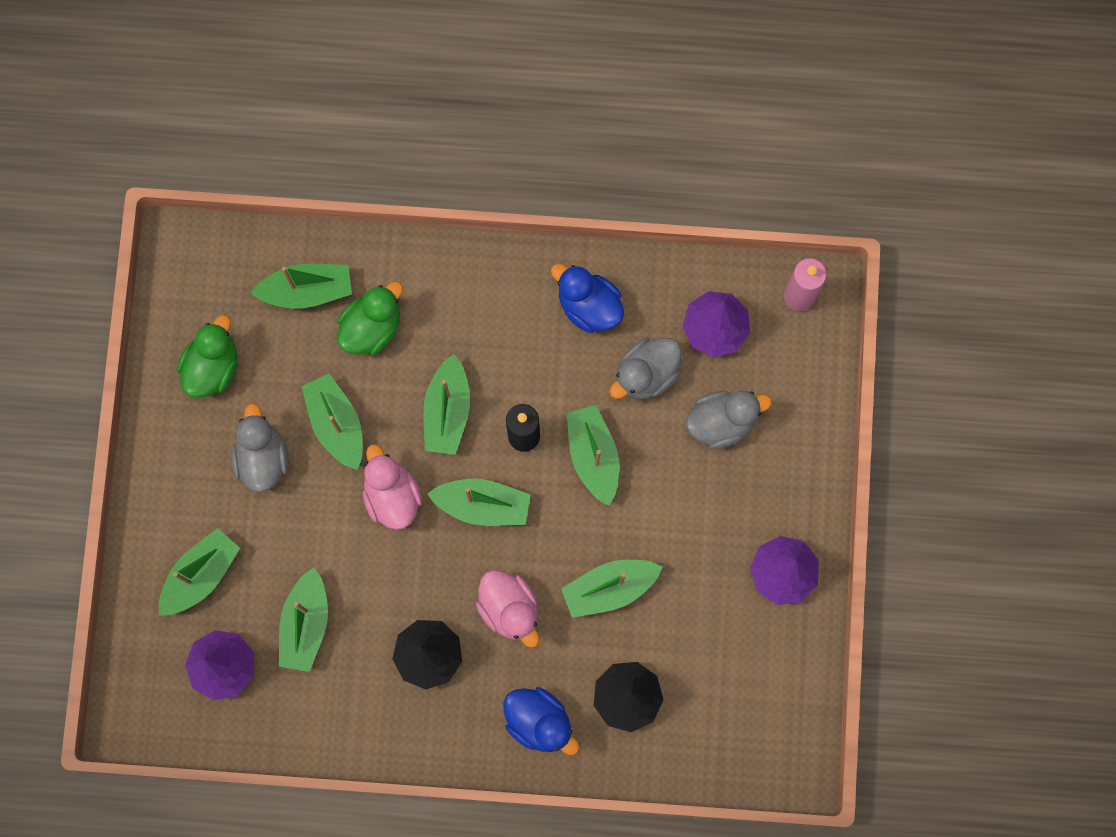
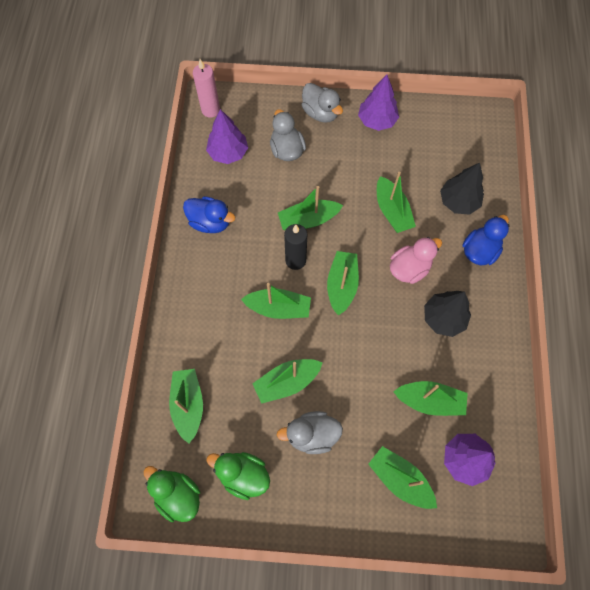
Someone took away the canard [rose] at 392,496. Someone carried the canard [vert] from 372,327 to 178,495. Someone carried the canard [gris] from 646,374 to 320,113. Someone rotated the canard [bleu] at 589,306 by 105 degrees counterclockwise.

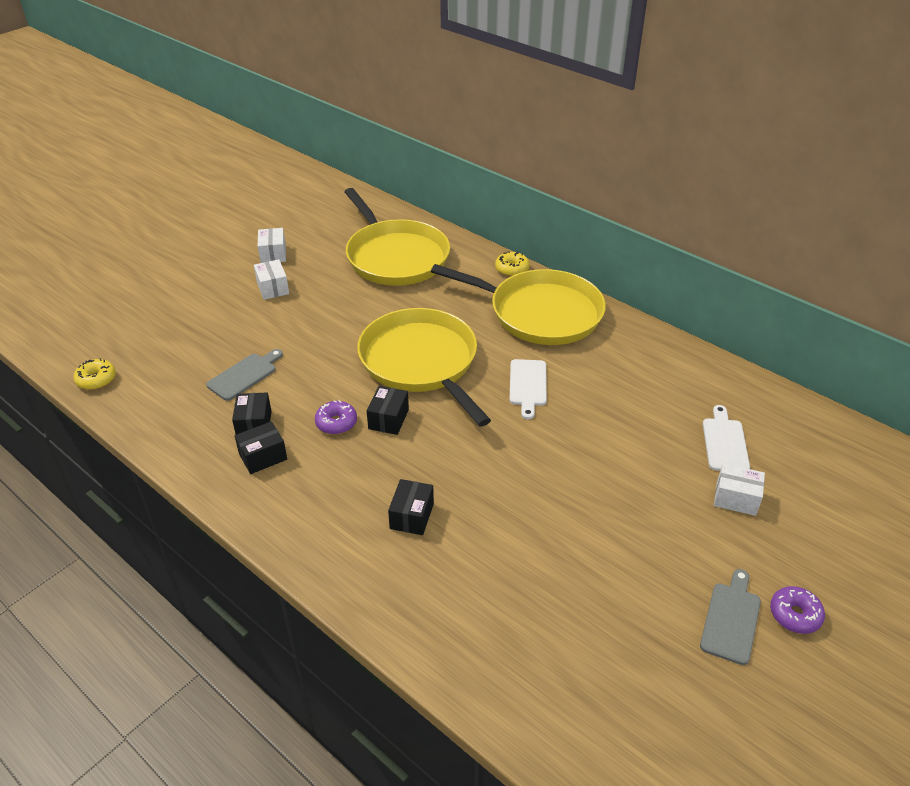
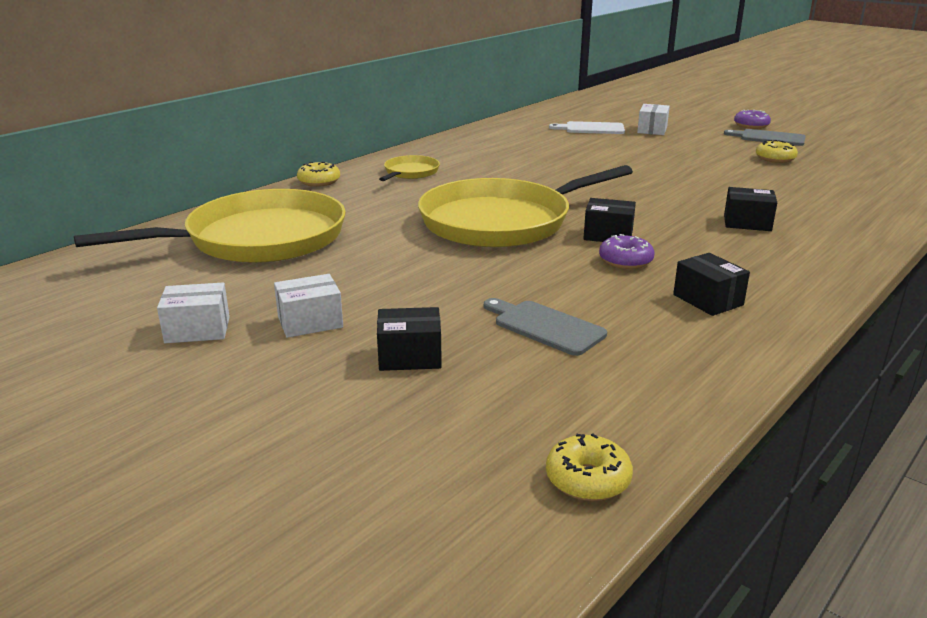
Someone took away the planche à découper [blanc] at 528,385. Someone put down the beignet [jaune] at 775,159. Someone carried the boîte [noir] from 254,424 to 410,356. Someone scaled the poêle [jaune] at 539,313 by 0.44.

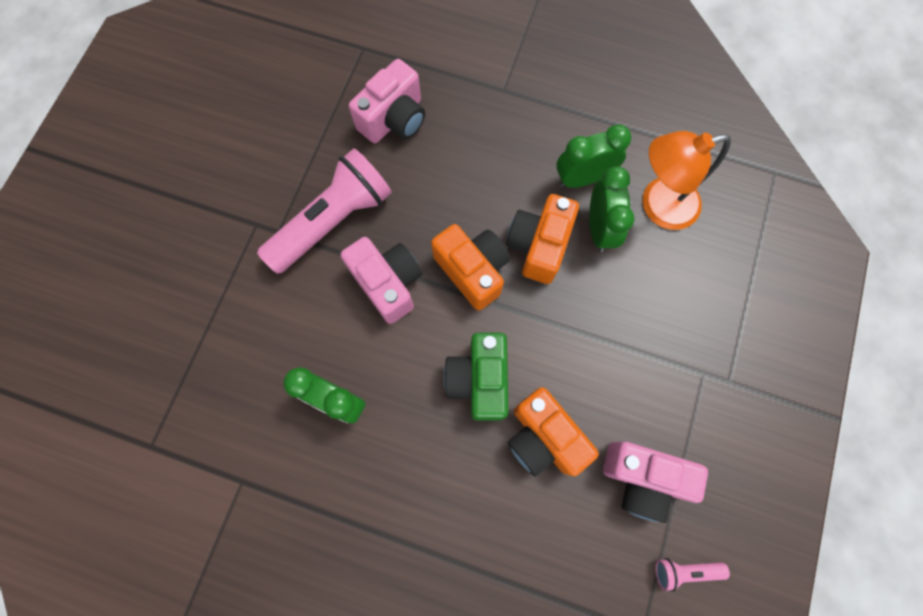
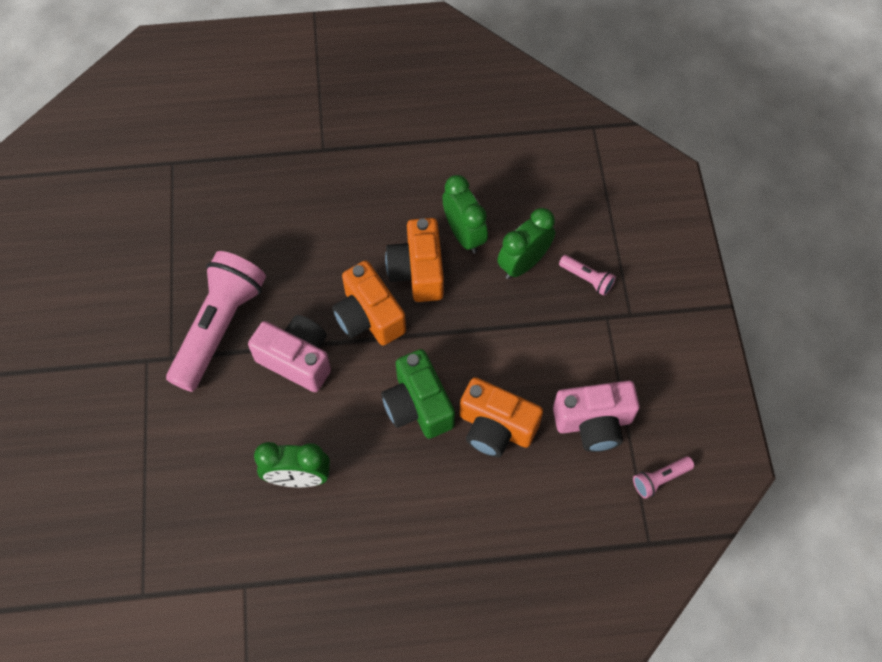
Someone took away the appareil photo [rose] at 394,119. Someone took away the lampe [orange] at 658,206. Someone put down the lampe de poche [rose] at 587,279. Someone carried the réveil [vert] from 582,178 to 523,263. Someone rotated the appareil photo [orange] at 472,271 by 150 degrees counterclockwise.

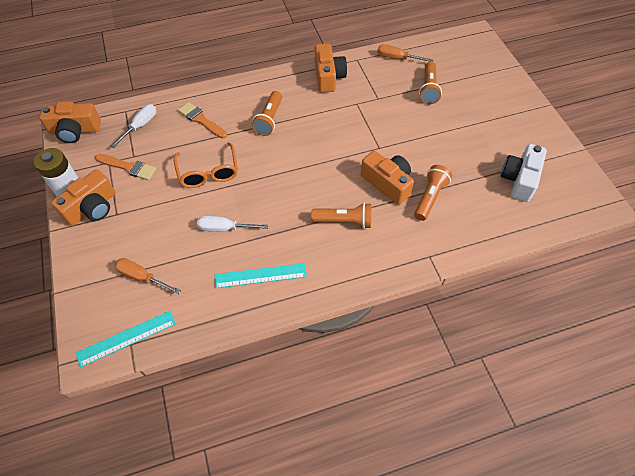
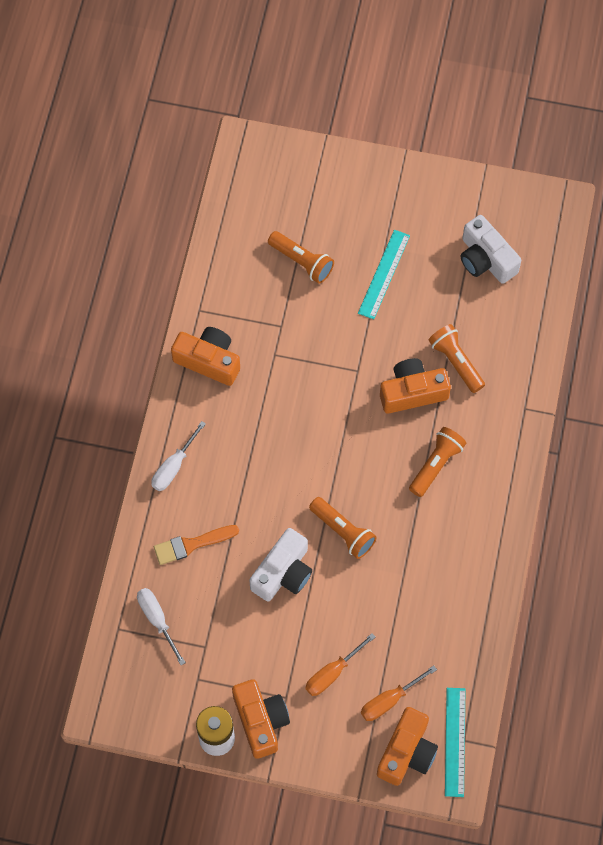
Someone took away the pinceau [orange] at 128,167. Someone carried the appareil photo [orange] from 75,130 to 407,752. Someone carried the tournevis [blanc] from 225,228 to 174,466. Someone carried the règle [turquoise] from 260,275 to 383,274. Someone carried the lampe de poche [orange] from 269,120 to 343,532. Someone carried the tournevis [orange] from 397,58 to 332,673. Someone swapped the lunettes [orange] at 208,172 for the appareil photo [blanc] at 283,573.

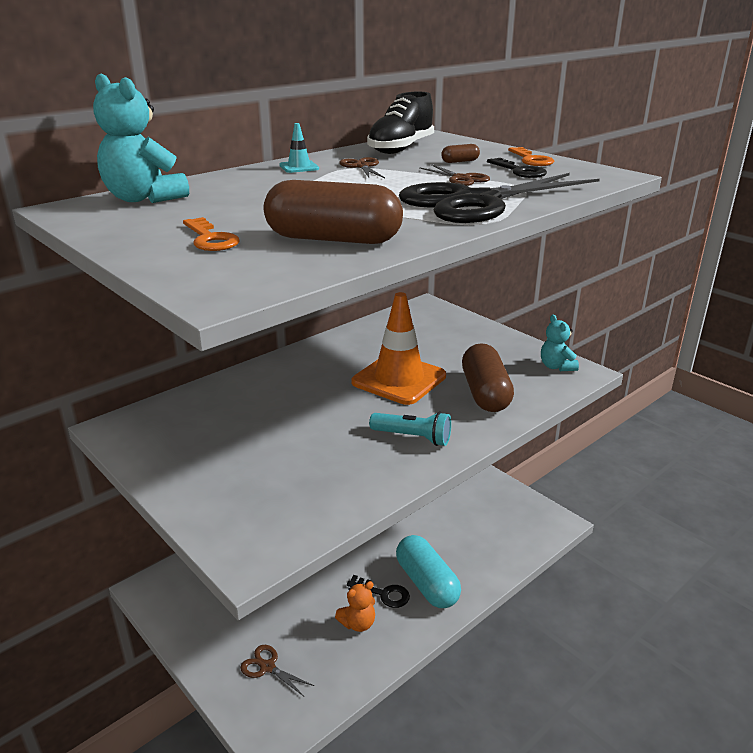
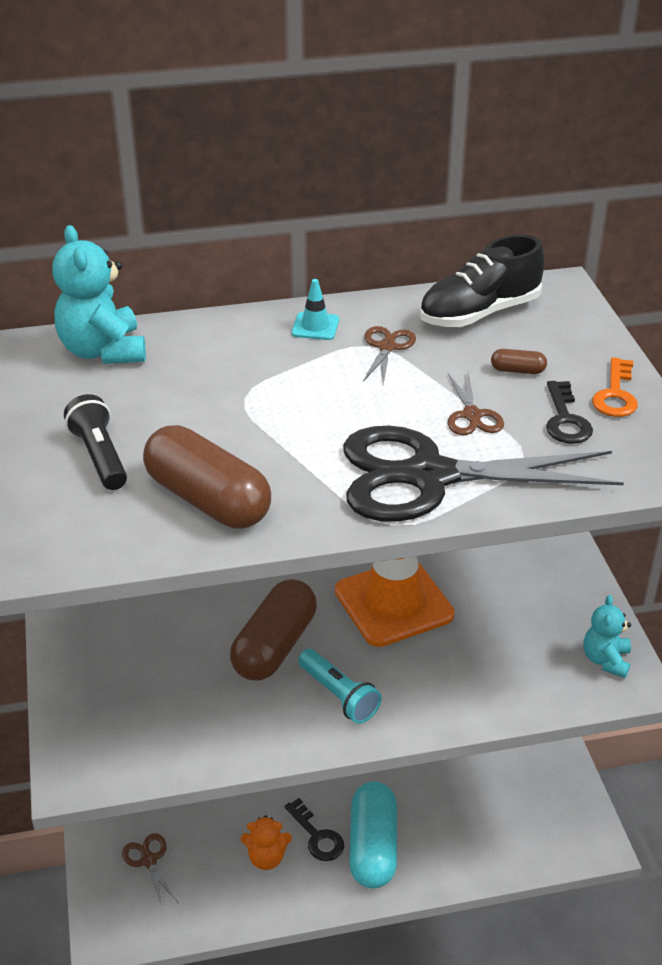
Someone carried the gélule [marron] from 485,393 to 274,646. Someone swapped the clé [orange] at 210,239 for the lampe de poche [noir] at 99,456.

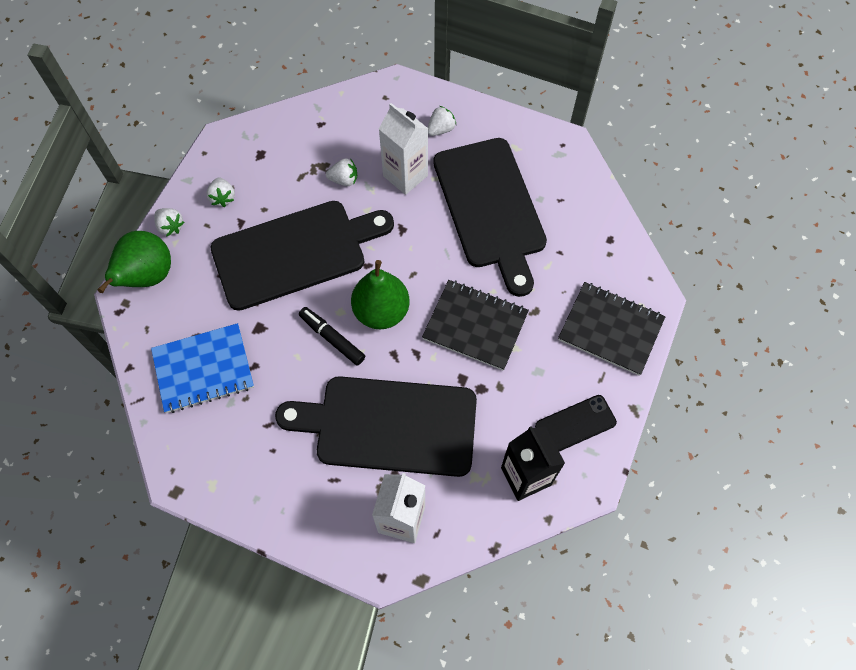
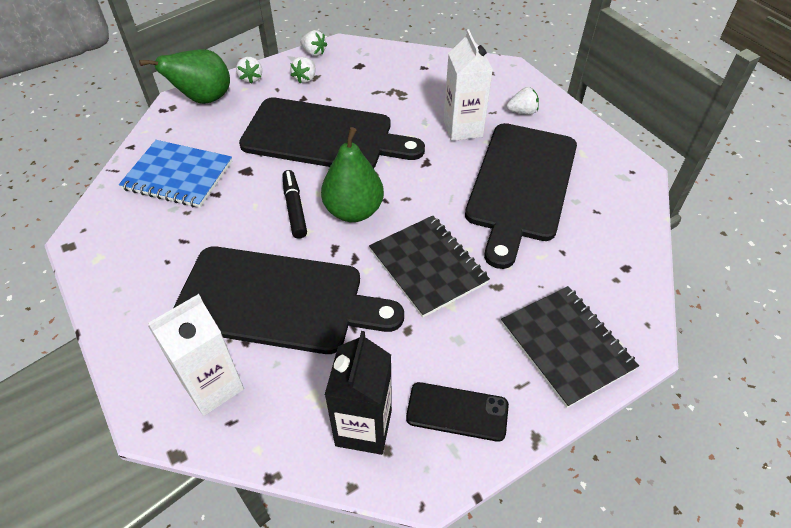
Someone carried the fraise [blanc] from 344,180 to 314,52. Someone rotated the planche à découper [noir] at 389,425 by 150 degrees clockwise.

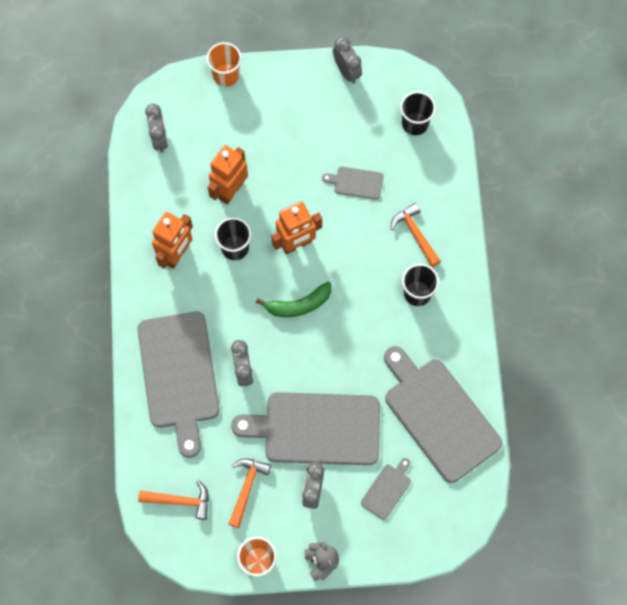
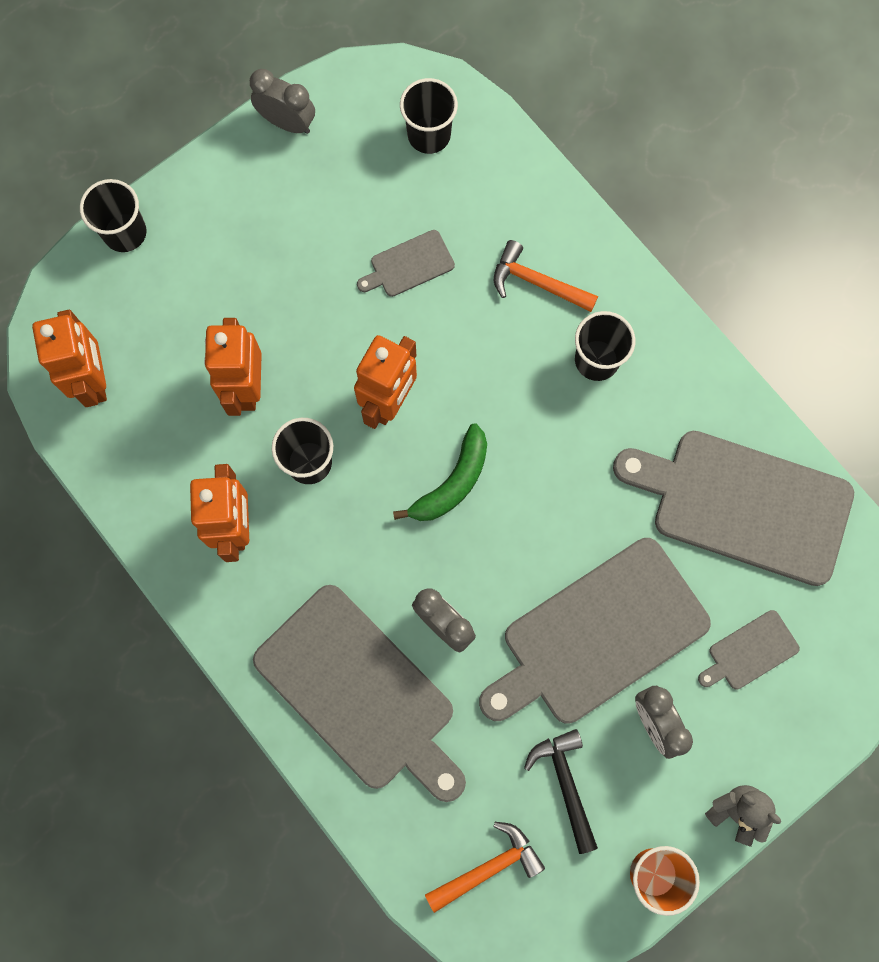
Someone swapped the réveil [gris] at 159,138 for the robot [orange] at 94,380. Someone repainted the gobelet [orange] at 226,75, which became the gobelet [noir] at 125,232. Someone repainted the marteau [orange] at 247,488, which became the marteau [noir] at 565,783. Someone rotated the planche à découper [gris] at 387,489 by 120 degrees counterclockwise.

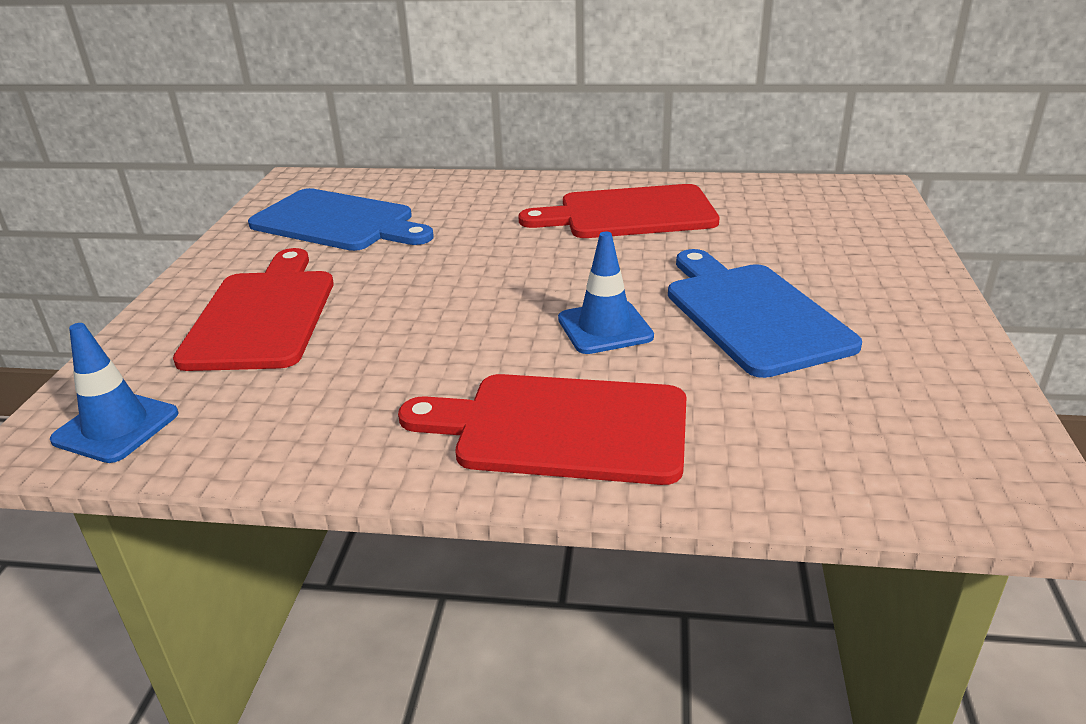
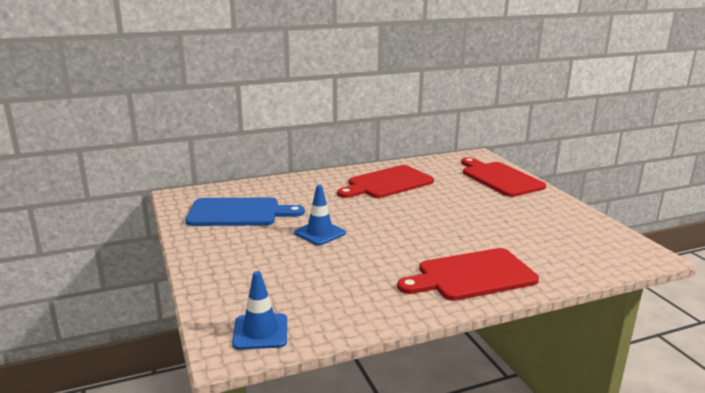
Someone took away the planche à découper [bleu] at 752,314. Someone carried the planche à découper [rouge] from 262,315 to 499,178. Someone carried the cône de chantier [bleu] from 605,328 to 320,233.

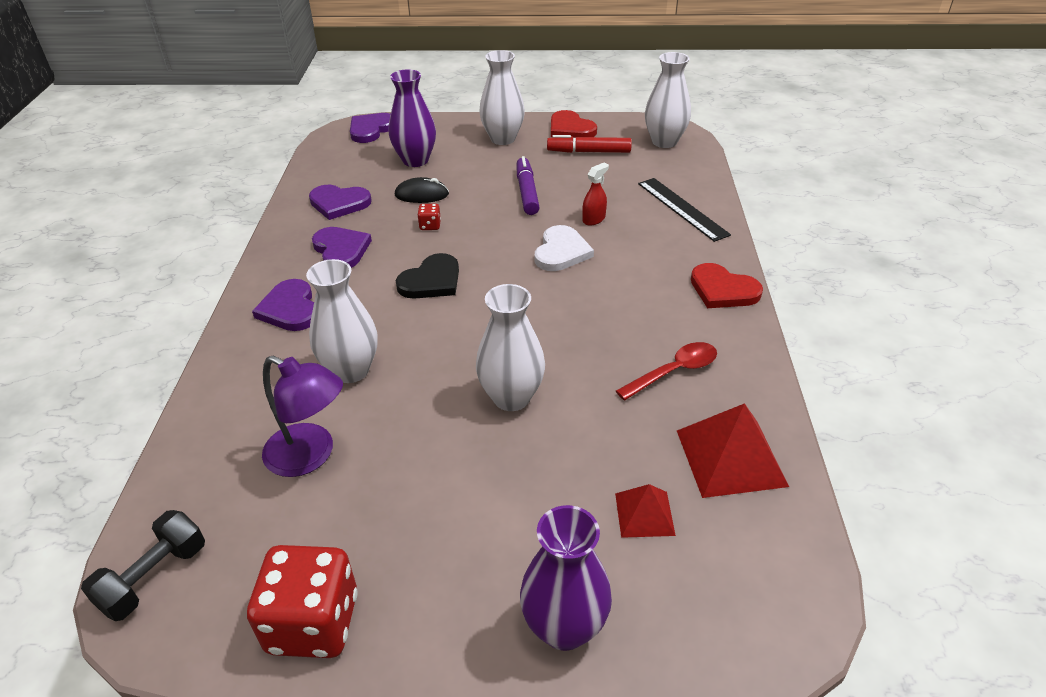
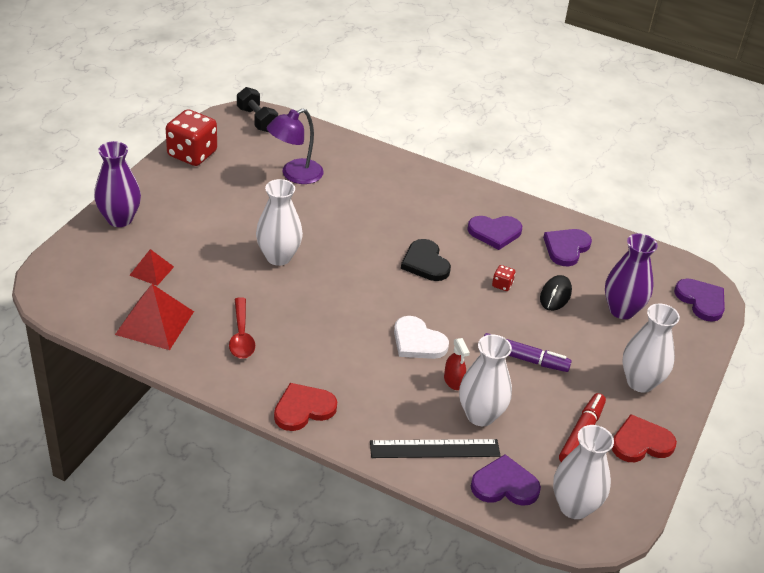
Someone carried the cœur [violet] from 290,309 to 504,485. Someone carried the vase [blanc] from 351,370 to 480,415.

